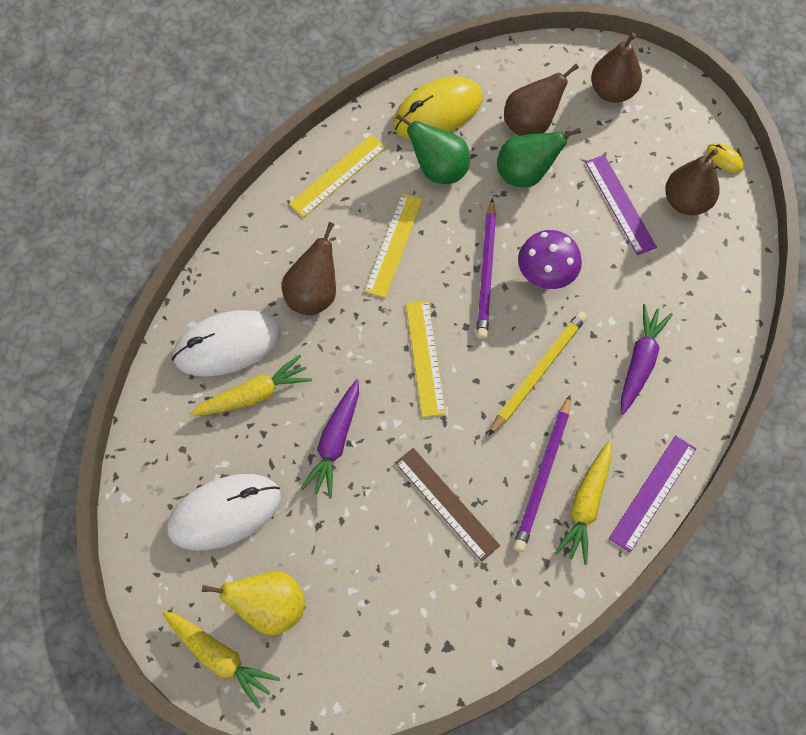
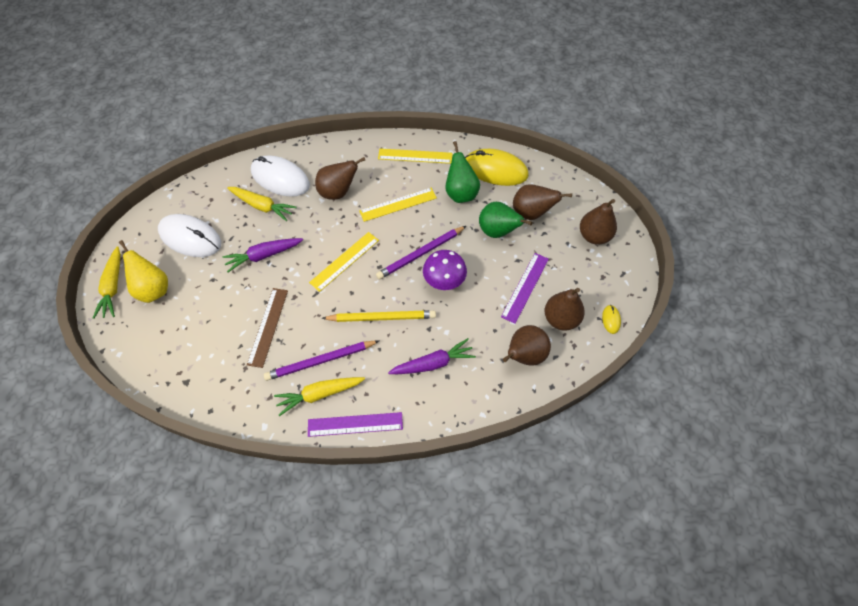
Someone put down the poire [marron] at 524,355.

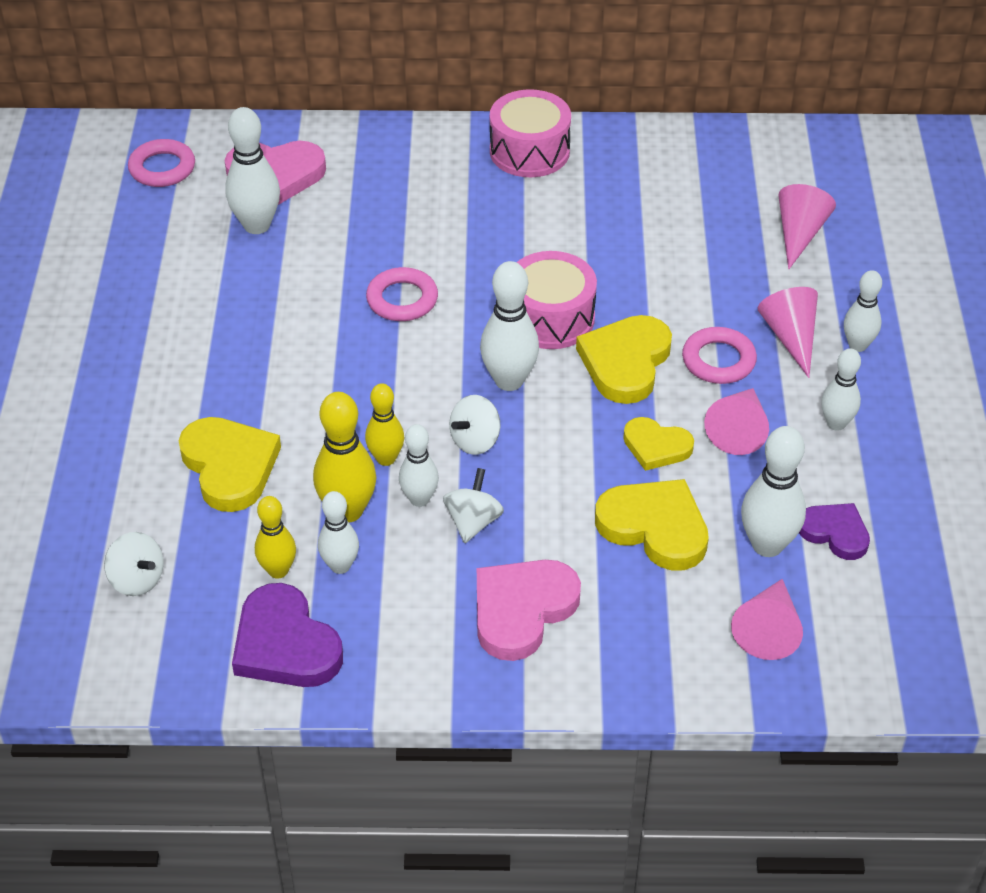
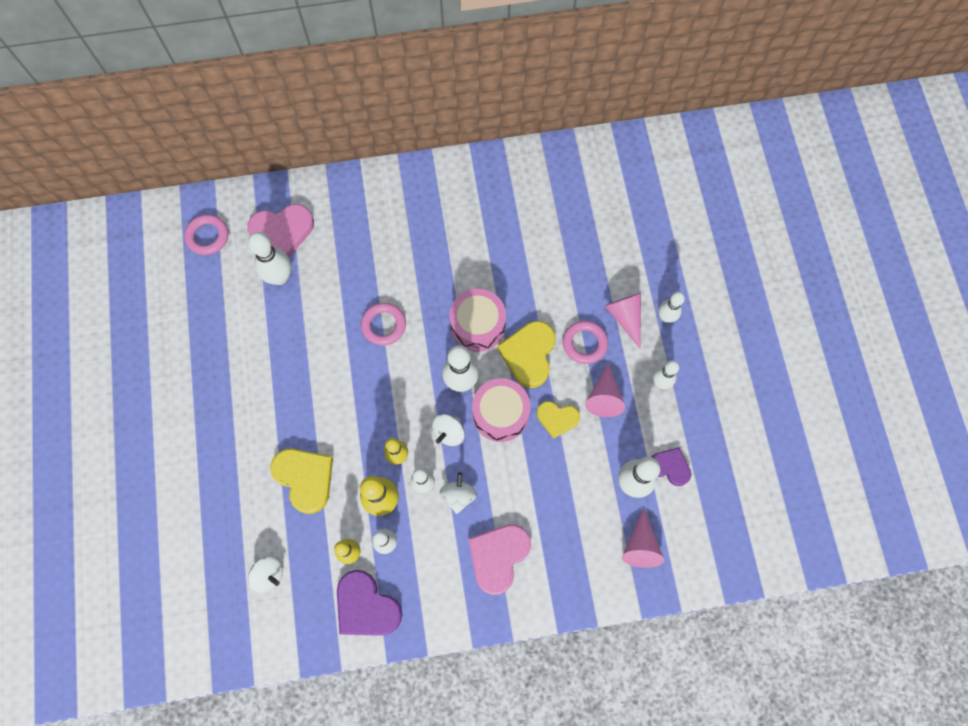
Someone took away the cœur [jaune] at 655,527. Someone took away the cône [rose] at 799,234. Someone carried the tambour [rose] from 529,151 to 500,414.

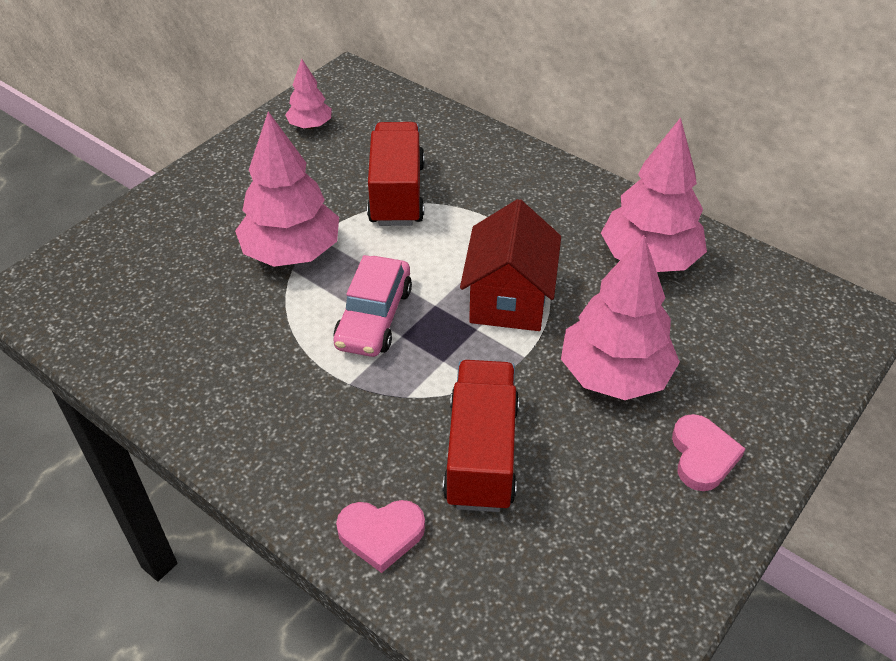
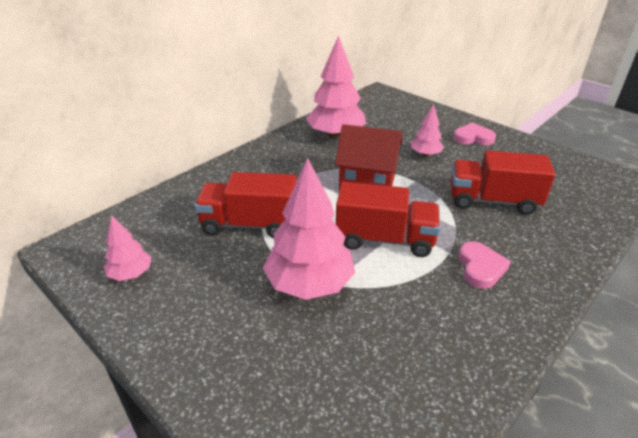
Someone carried the cœur [rose] from 381,534 to 480,267. Someone swapped the voiture [rose] at 374,317 for the camion [rouge] at 385,239. Someone scaled the arbre [rose] at 614,375 by 0.52.

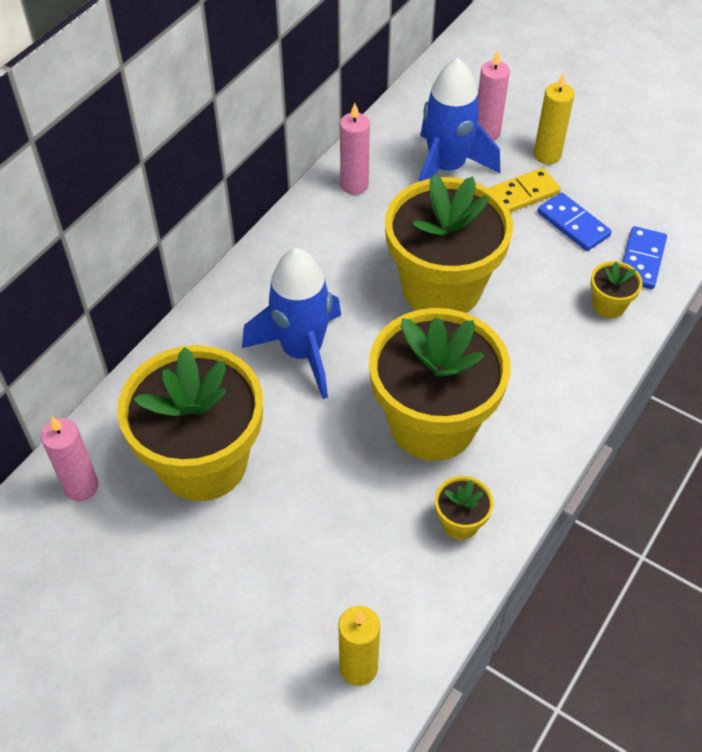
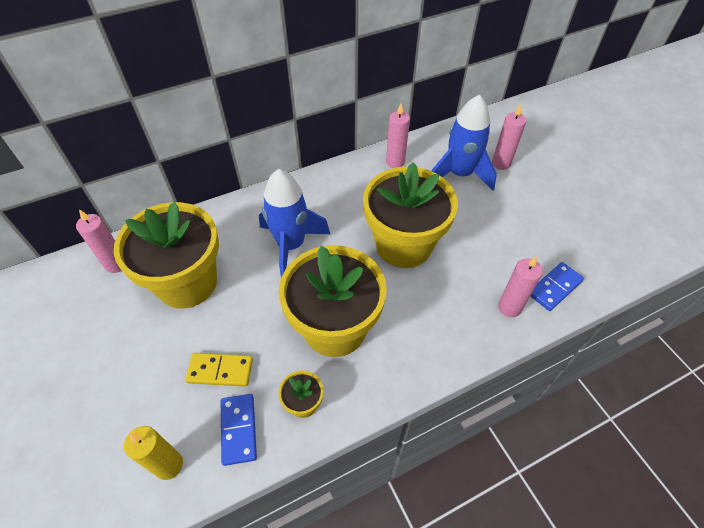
Someone took away the bougie [jaune] at 547,155. Someone carried the domino [jaune] from 522,194 to 220,370. Someone carried the domino [bleu] from 573,224 to 239,429. Someone swapped the pot de fleurs [jaune] at 608,305 for the bougie [rose] at 509,307.

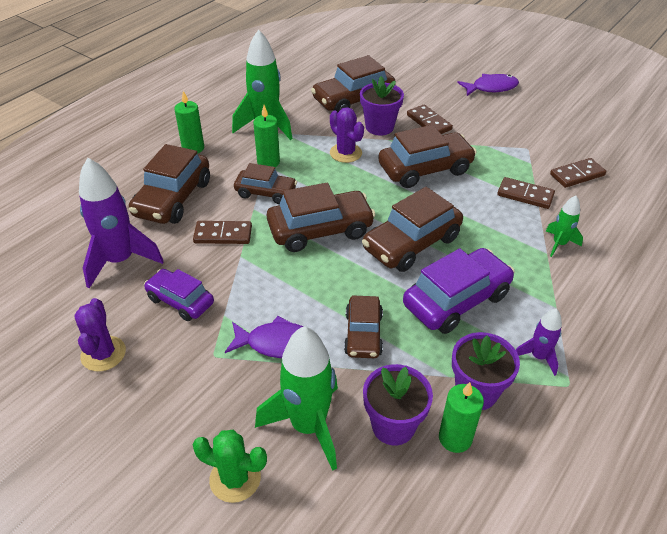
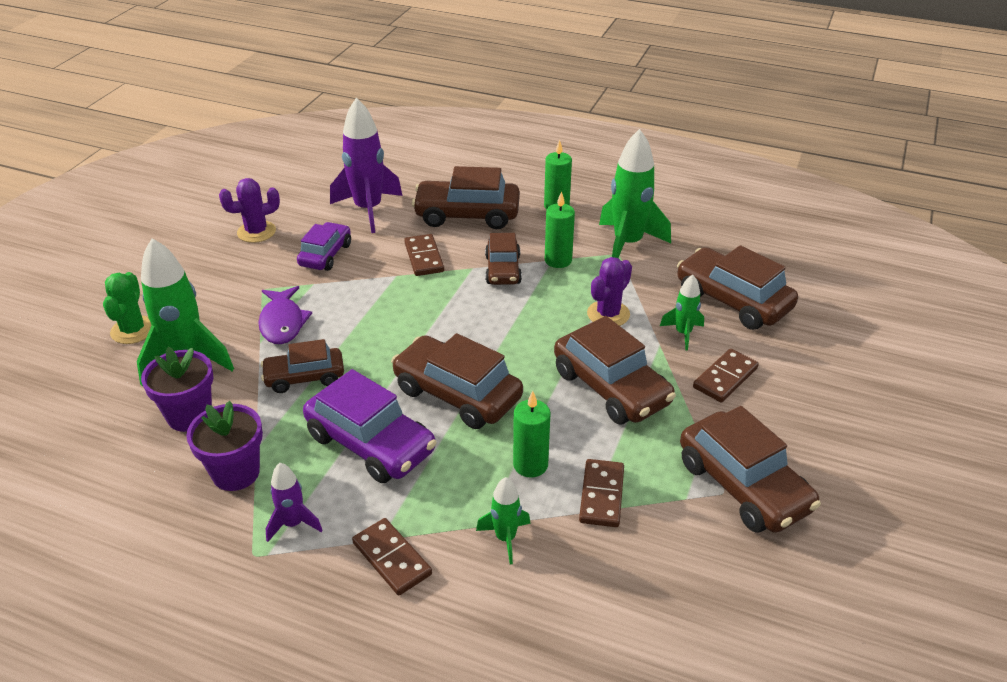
Someone took away the poisson [violet] at 491,88. Someone carried the voiture [marron] from 320,230 to 743,486. Someone carried the bougie [vert] from 455,438 to 530,465. Someone carried the domino [marron] from 577,175 to 392,558. Someone swapped the pot de fleurs [violet] at 379,127 for the fusée [vert] at 683,333.

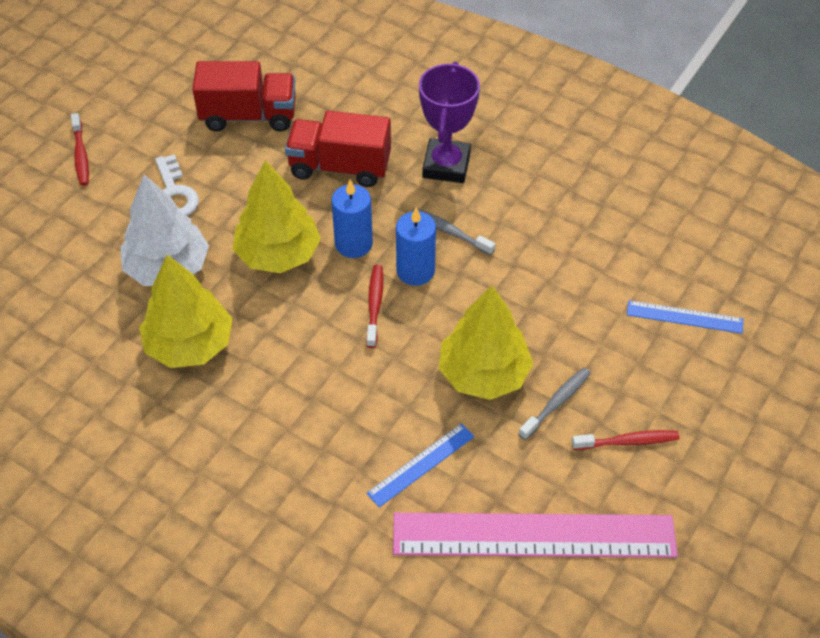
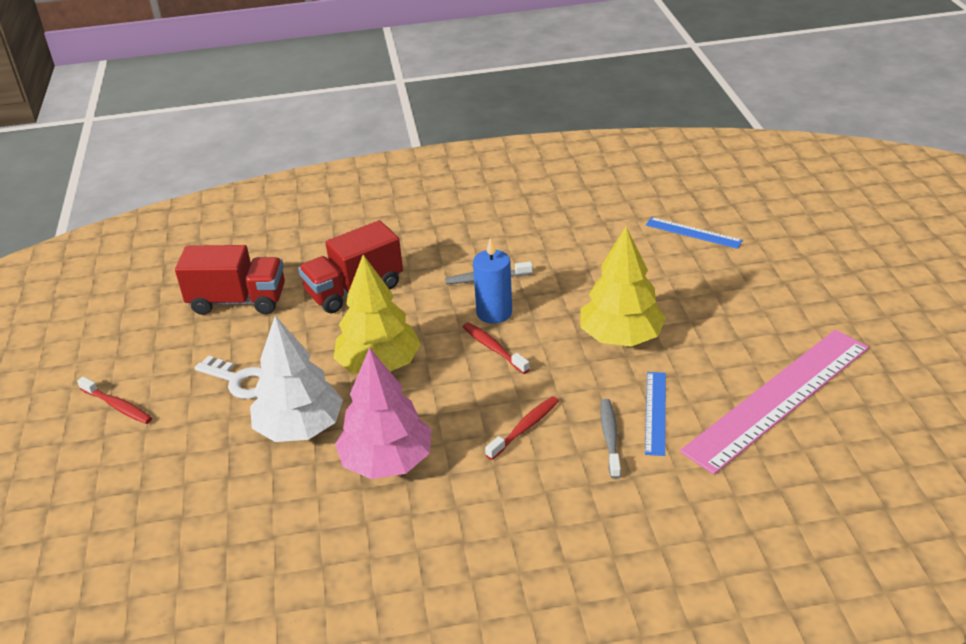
Someone took away the bougie [bleu] at 353,244. Someone took away the trophée [violet] at 446,165. Someone carried the brosse à dents [gris] from 557,403 to 610,437. Someone carried the brosse à dents [rouge] from 628,441 to 525,428. Someone repainted the arbre [jaune] at 189,344, which became the arbre [rose] at 386,461. Someone rotated the camion [rouge] at 249,116 by 45 degrees clockwise. Someone rotated the règle [bleu] at 684,317 by 60 degrees clockwise.

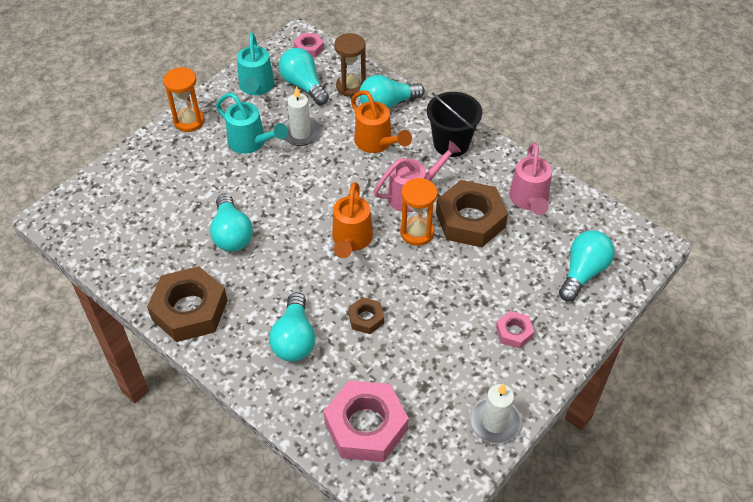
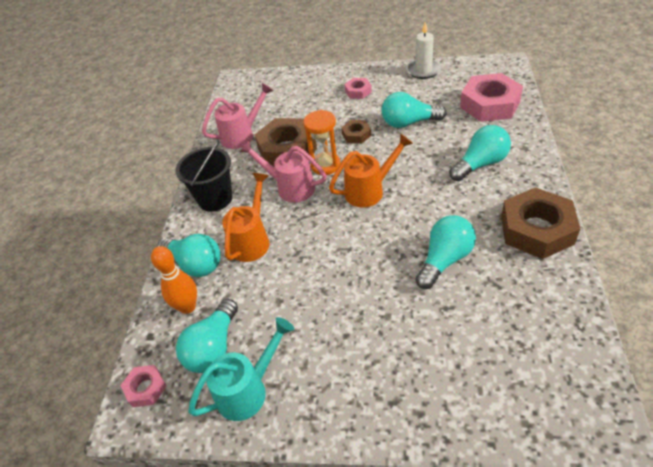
Someone took away the sablier [orange] at 189,121. Someone took away the arrosoir [turquoise] at 251,143. Someone took away the bougie [blanc] at 300,133. Someone carried the écrou [marron] from 366,318 to 356,135. Someone carried the ampoule [turquoise] from 583,272 to 408,123. Someone swapped the sablier [marron] at 351,86 for the quille [orange] at 188,307.

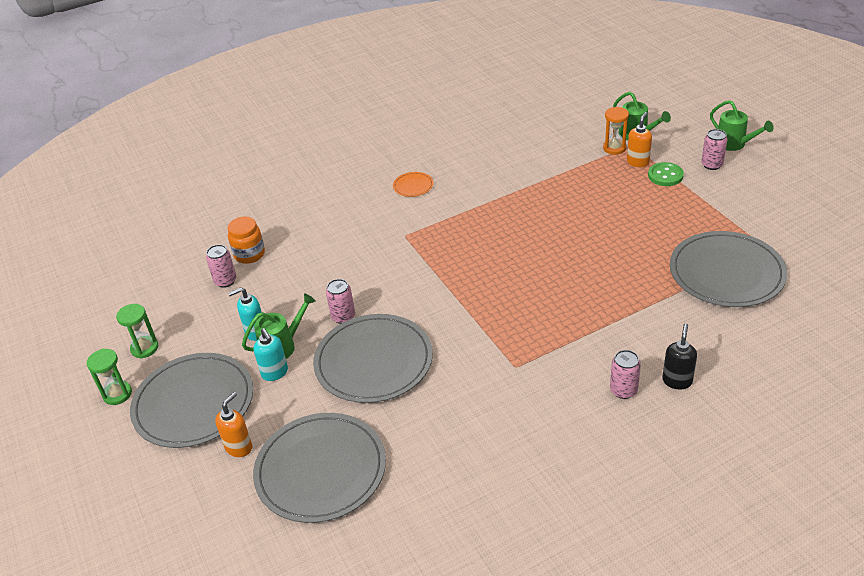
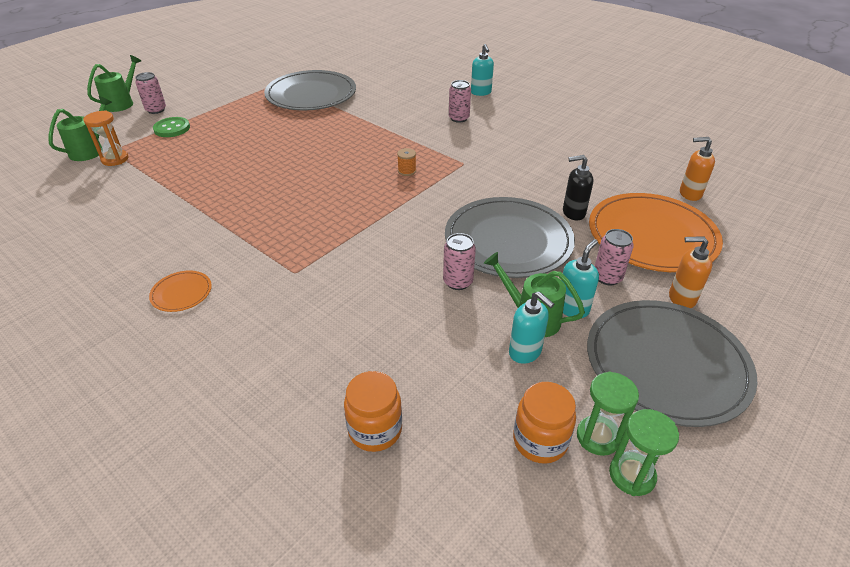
Someone put down the bobine [orange] at 407,171. Someone put down the distributeur de savon [turquoise] at 481,92. Someone put down the bocal [orange] at 540,441. Someone carried the sablier [vert] from 117,394 to 598,437. Someone carried the canette [rose] from 225,281 to 607,277. Someone carried the distributeur de savon [orange] from 638,162 to 689,194. Someone carried the distributeur de savon [noir] from 677,381 to 573,213. Someone repainted the assiette [gris] at 320,470, which became the assiette [orange] at 652,236.

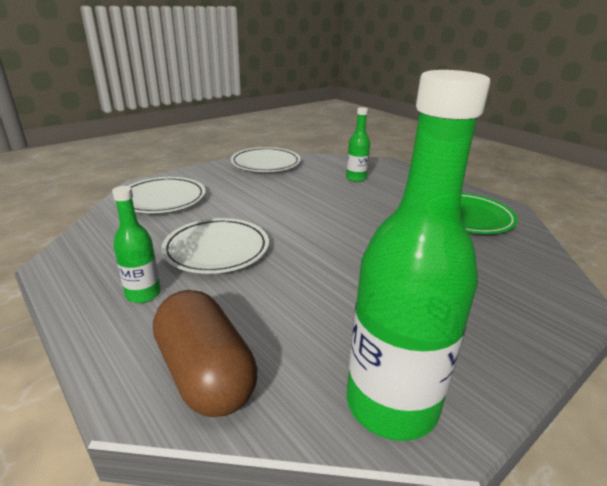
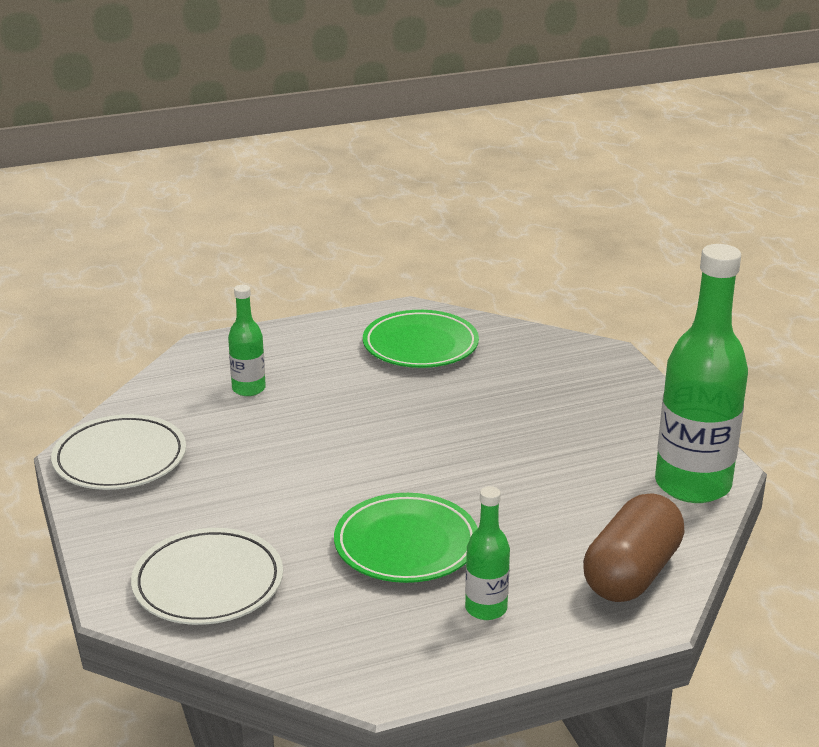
Someone repainted the assiette [blanc] at 216,250, which became the assiette [vert] at 406,544. Someone rotated the gélule [marron] at 205,374 by 45 degrees counterclockwise.

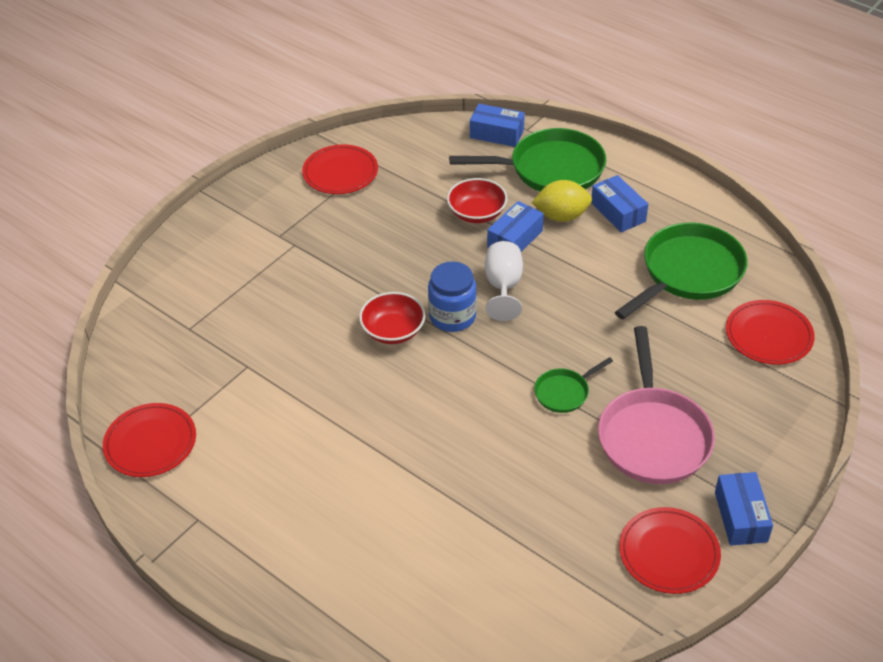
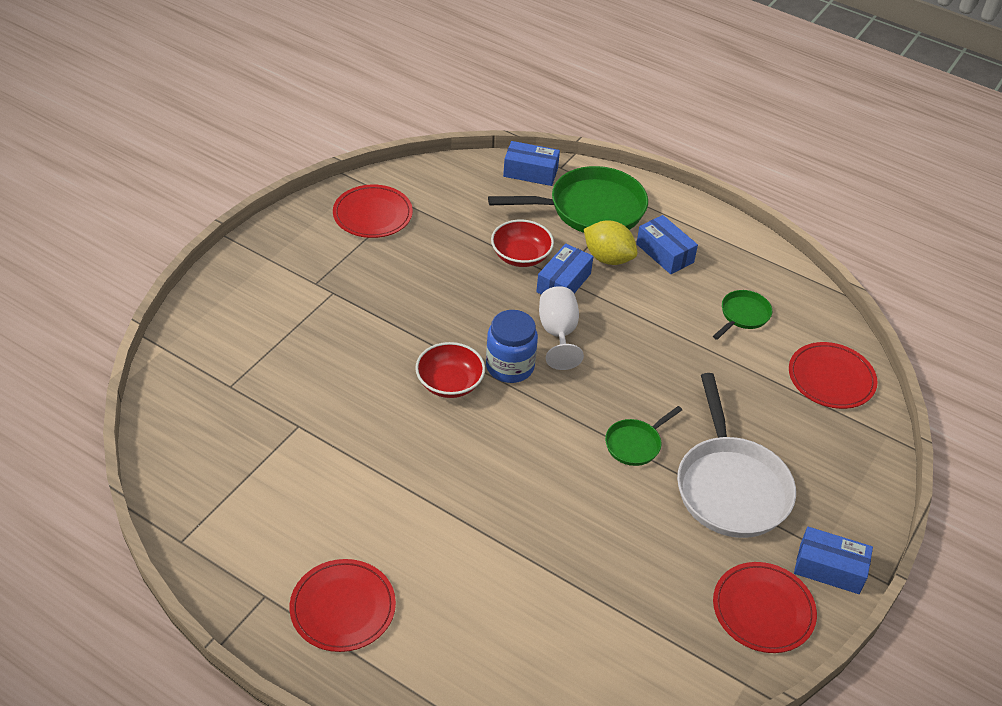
Someone carried the assiette [rouge] from 150,443 to 343,608. Someone repainted the poêle [rose] at 653,435, which became the poêle [blanc] at 730,486. Someone rotated the citron [jaune] at 561,216 by 45 degrees clockwise. Someone rotated the boîte [bleu] at 740,517 by 60 degrees counterclockwise. Someone scaled the poêle [vert] at 688,273 by 0.49.

